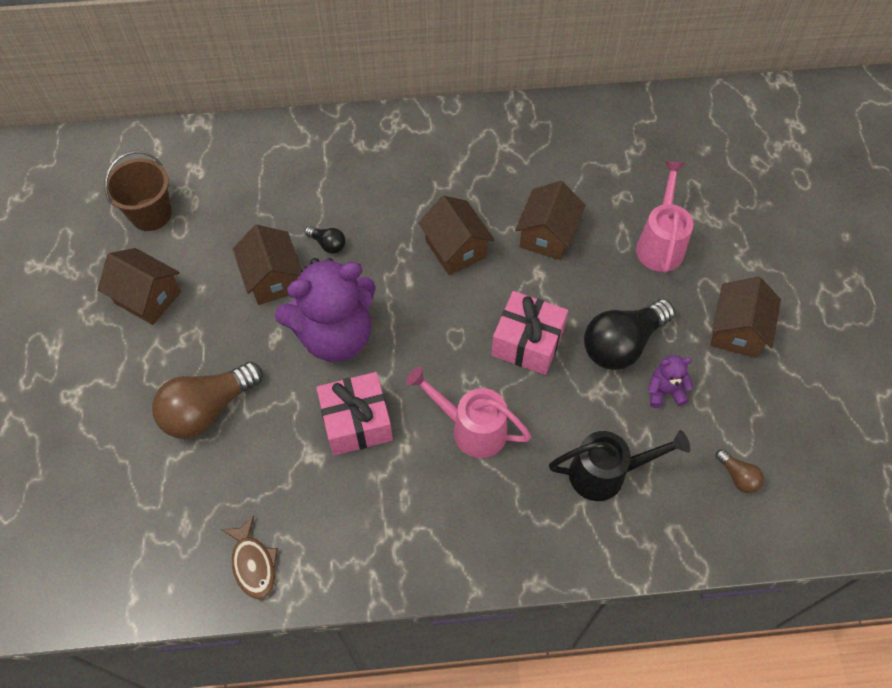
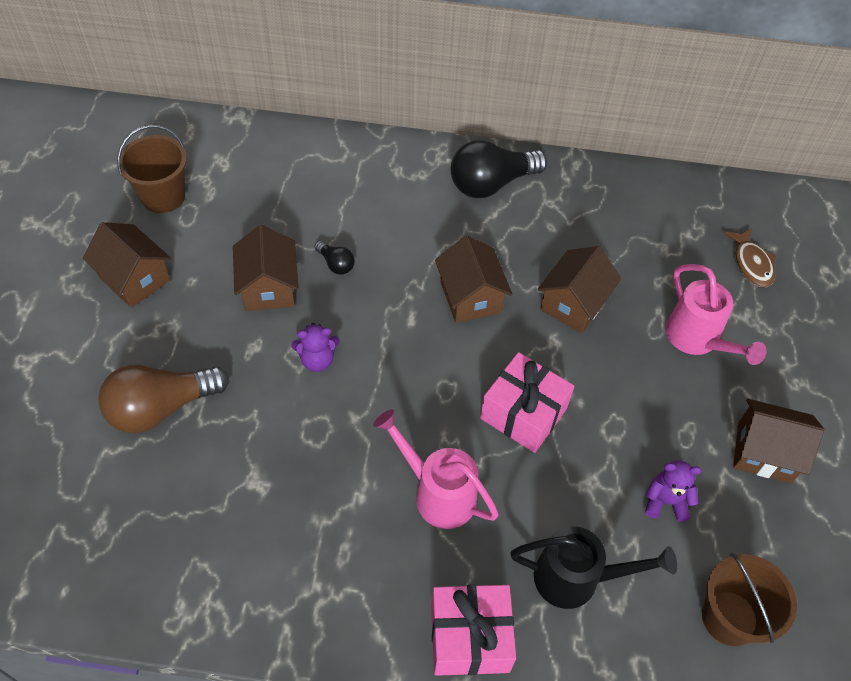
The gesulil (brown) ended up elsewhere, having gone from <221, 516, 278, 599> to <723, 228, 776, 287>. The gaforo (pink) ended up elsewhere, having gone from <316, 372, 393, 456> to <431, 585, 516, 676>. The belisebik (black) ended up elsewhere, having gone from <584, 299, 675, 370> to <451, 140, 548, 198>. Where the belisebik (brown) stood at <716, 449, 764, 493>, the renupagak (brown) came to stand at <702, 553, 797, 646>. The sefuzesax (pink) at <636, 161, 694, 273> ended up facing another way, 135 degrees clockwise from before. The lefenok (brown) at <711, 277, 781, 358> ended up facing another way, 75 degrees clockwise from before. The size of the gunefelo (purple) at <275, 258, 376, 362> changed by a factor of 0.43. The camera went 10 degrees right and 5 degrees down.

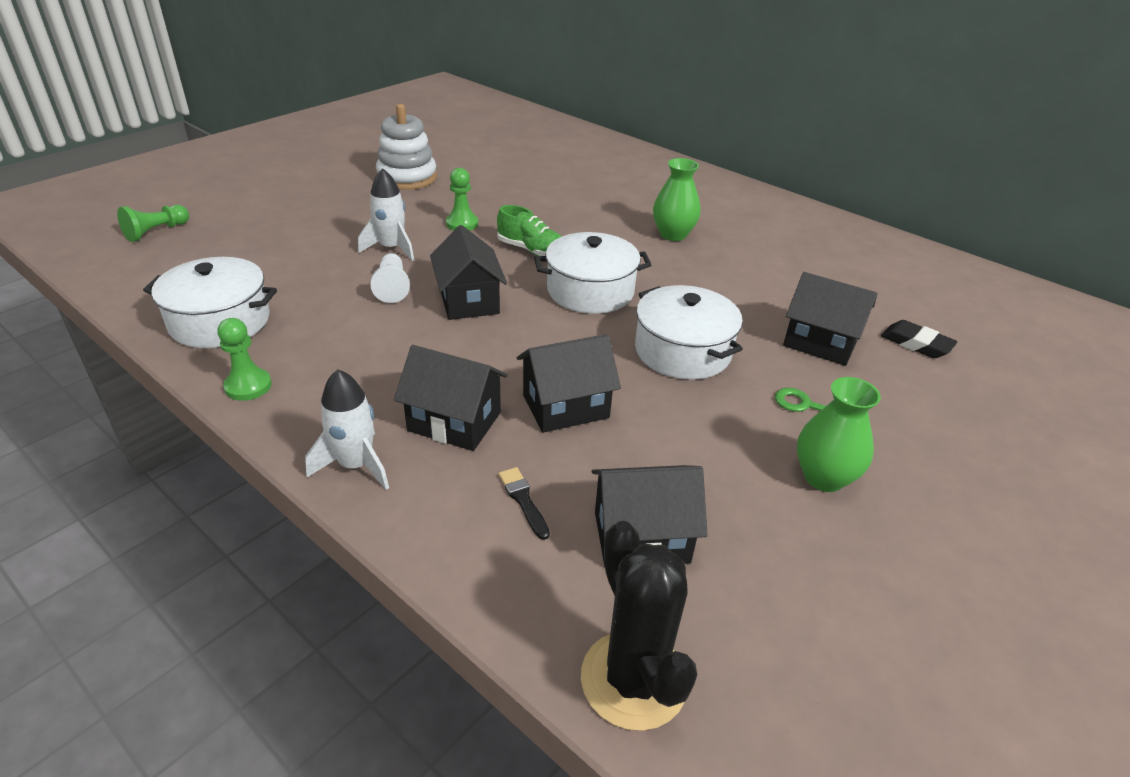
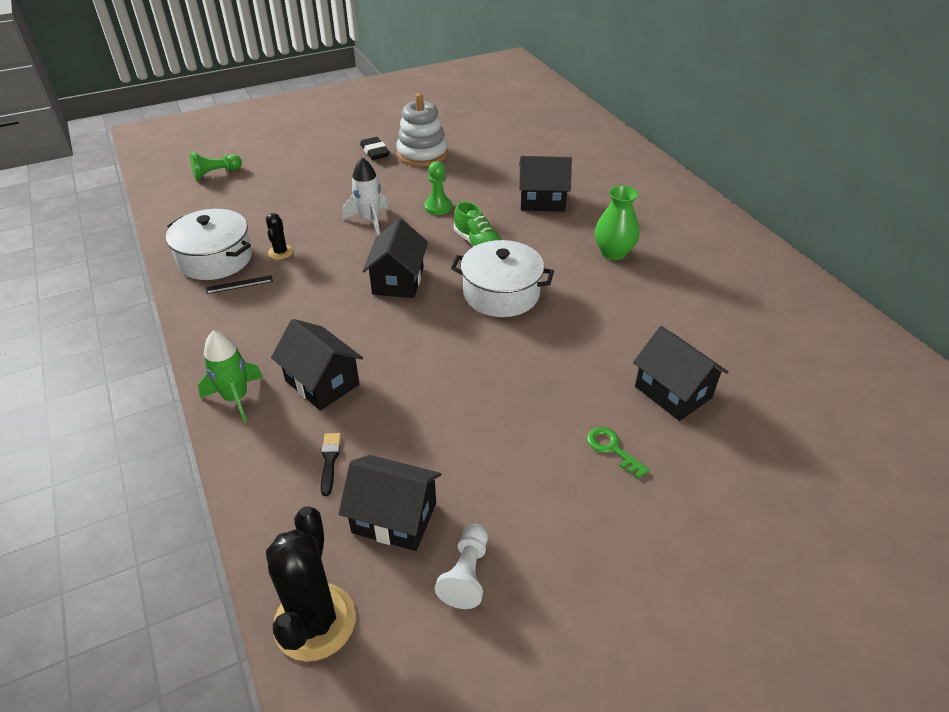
The second view lost the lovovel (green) at <217, 318, 272, 401>. The second view lost the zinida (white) at <635, 285, 743, 380>. The second view lost the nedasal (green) at <797, 377, 881, 492>. The second view gained the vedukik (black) at <206, 275, 273, 294>. The second view gained the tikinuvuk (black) at <266, 213, 293, 260>. The lovovel (white) ended up elsewhere, having gone from <370, 253, 410, 303> to <435, 524, 488, 609>. The lefenok (black) ended up elsewhere, having gone from <517, 334, 621, 433> to <519, 156, 572, 212>. The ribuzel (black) ended up elsewhere, having gone from <881, 320, 957, 358> to <360, 137, 390, 160>. What was the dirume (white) at <305, 369, 389, 490> turned into the dirume (green) at <198, 331, 263, 423>. The camera went 25 degrees right and 5 degrees up.

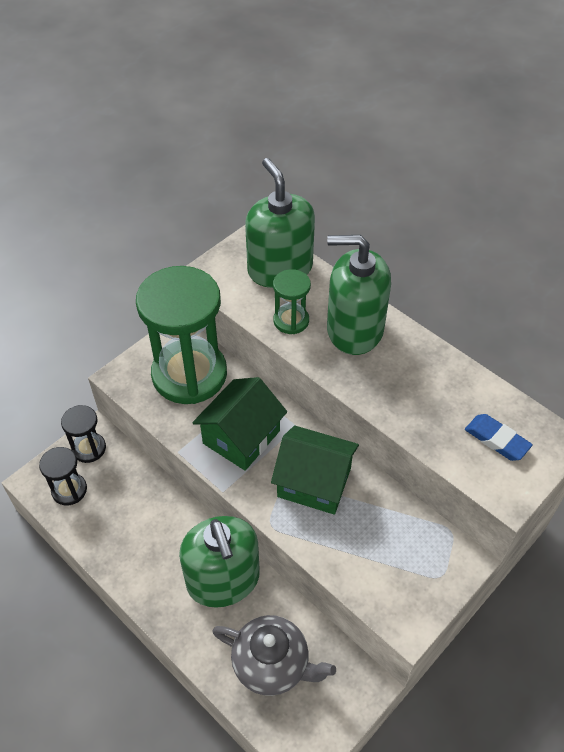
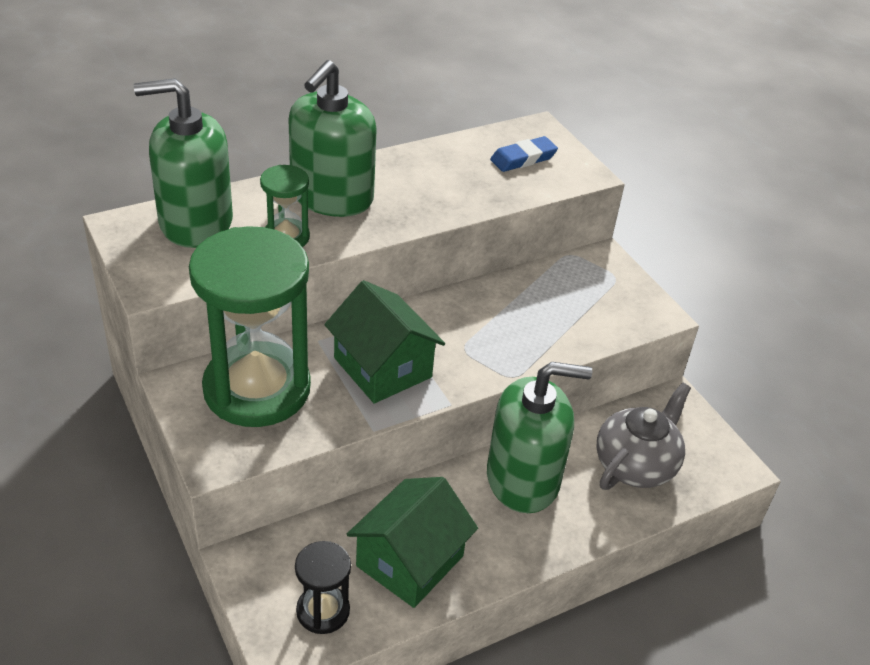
The second view lost the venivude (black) at <61, 405, 106, 463>. The lefenok (green) ended up elsewhere, having gone from <271, 425, 359, 515> to <347, 477, 478, 608>. The camera went 75 degrees left and 10 degrees down.

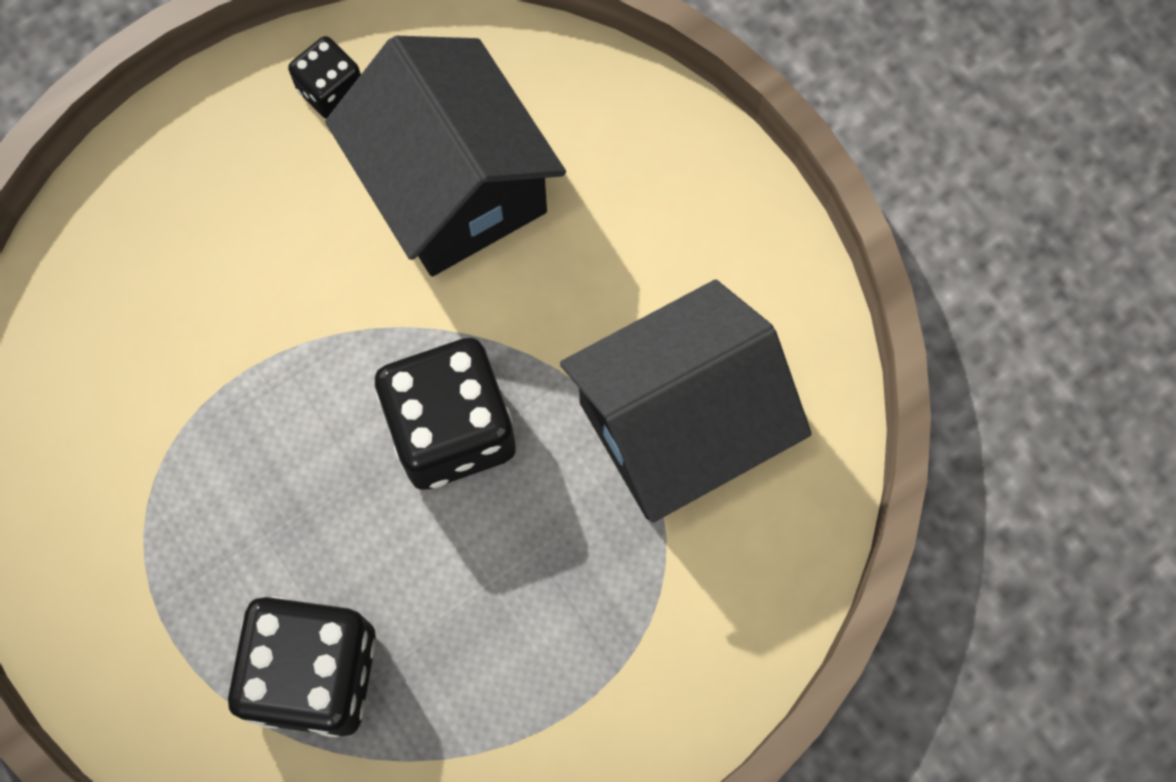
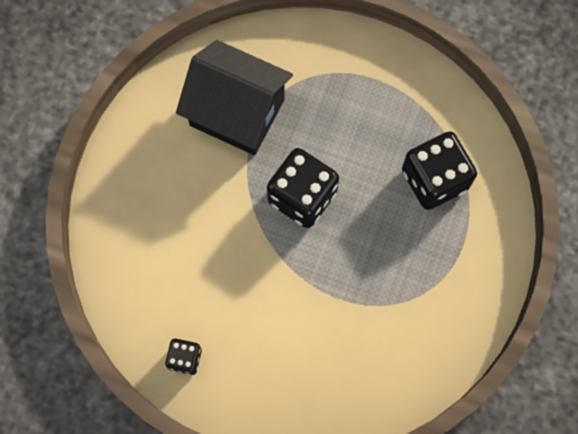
The second view lost the lefenok (black) at <325, 36, 566, 277>. The camera went 125 degrees left and 0 degrees up.

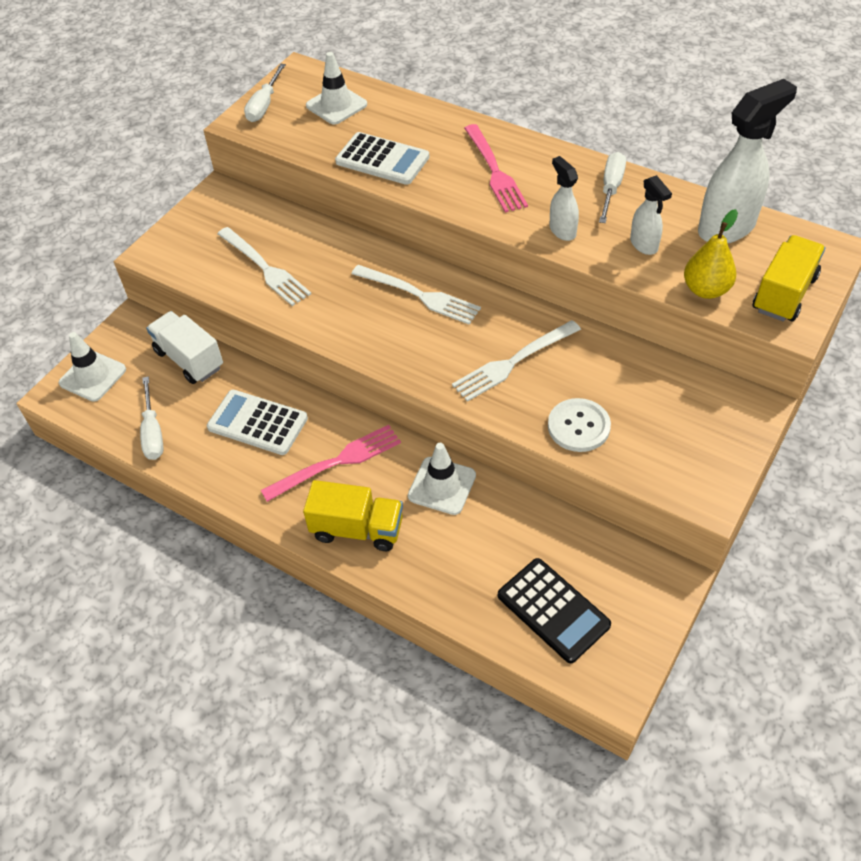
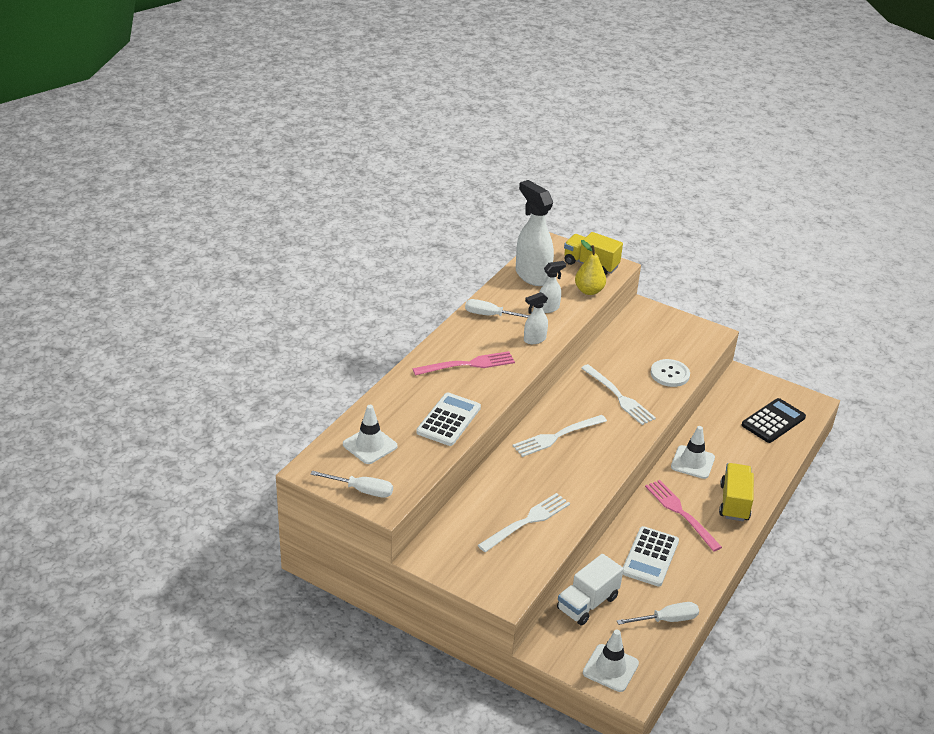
The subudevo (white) at <351, 265, 481, 325> ended up facing another way, 150 degrees counterclockwise from before. The camera went 95 degrees left and 15 degrees down.

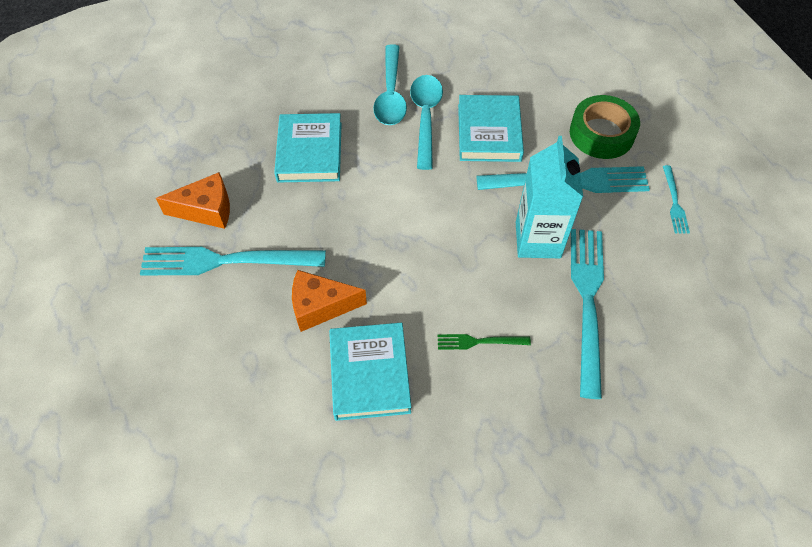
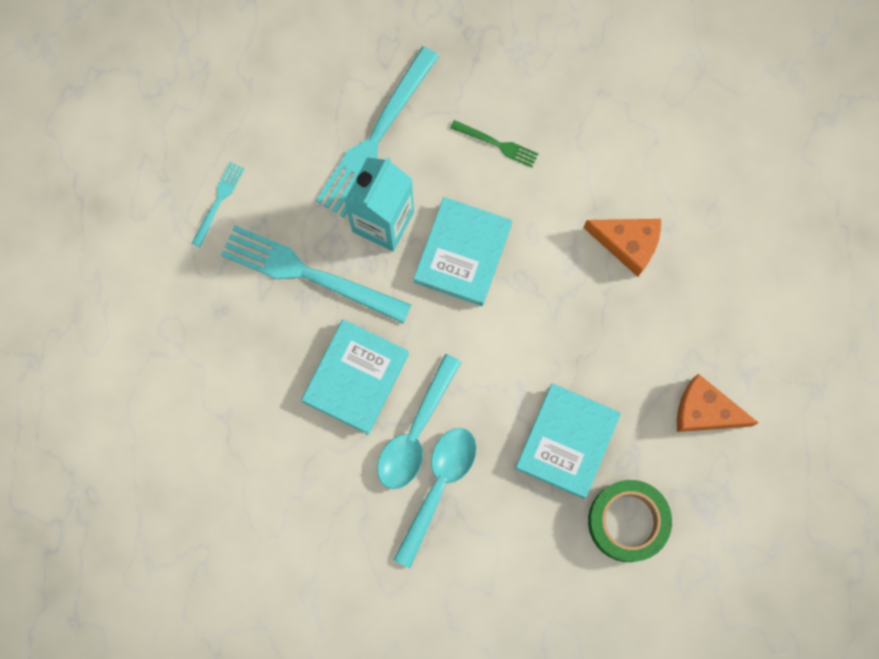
The second view lost the subudevo (turquoise) at <140, 247, 326, 276>. The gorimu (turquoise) ended up elsewhere, having gone from <329, 323, 411, 421> to <414, 197, 512, 306>. The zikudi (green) ended up elsewhere, having gone from <570, 95, 640, 159> to <588, 480, 672, 562>. The camera went 155 degrees left and 20 degrees up.

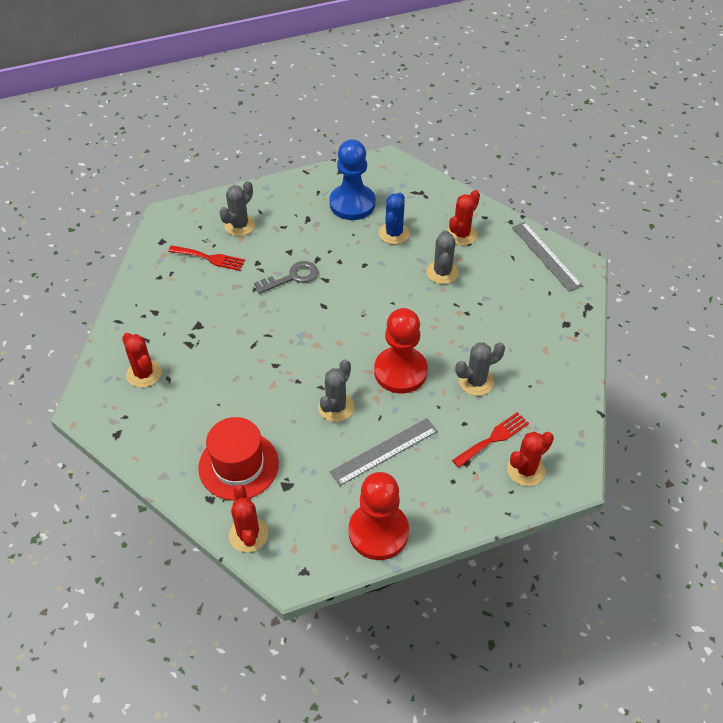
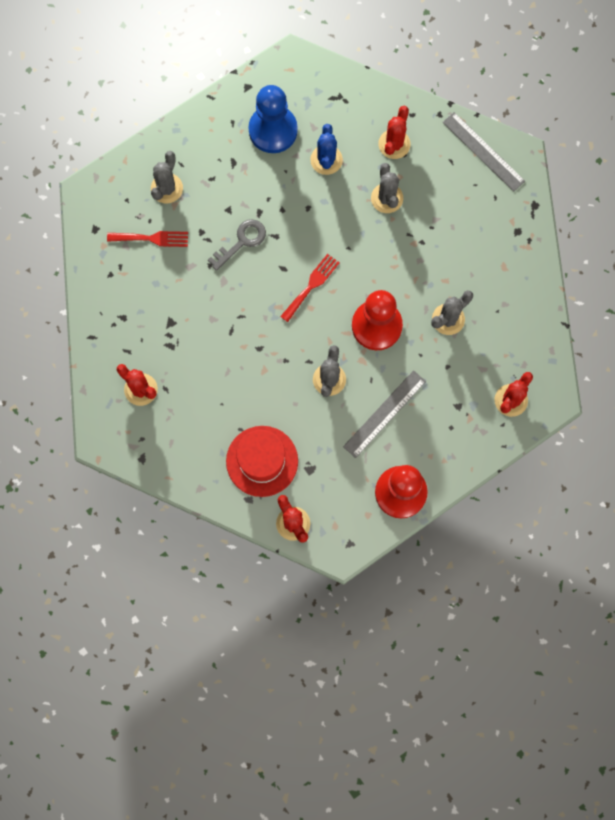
The subudevo (red) ended up elsewhere, having gone from <452, 412, 529, 468> to <280, 254, 340, 322>. The camera went 15 degrees left and 25 degrees up.

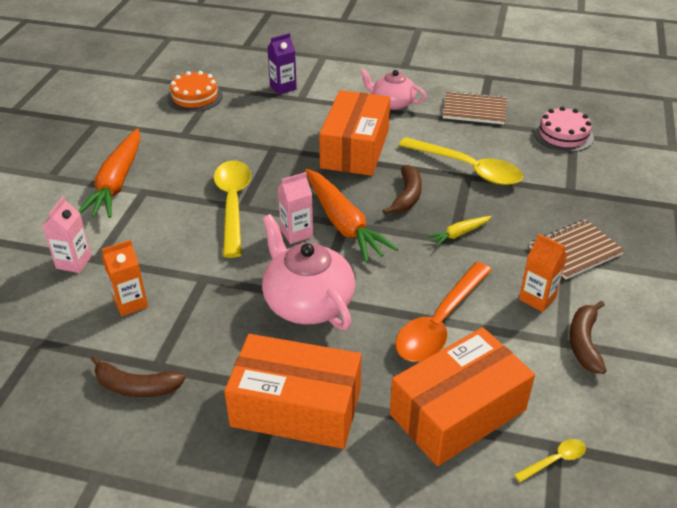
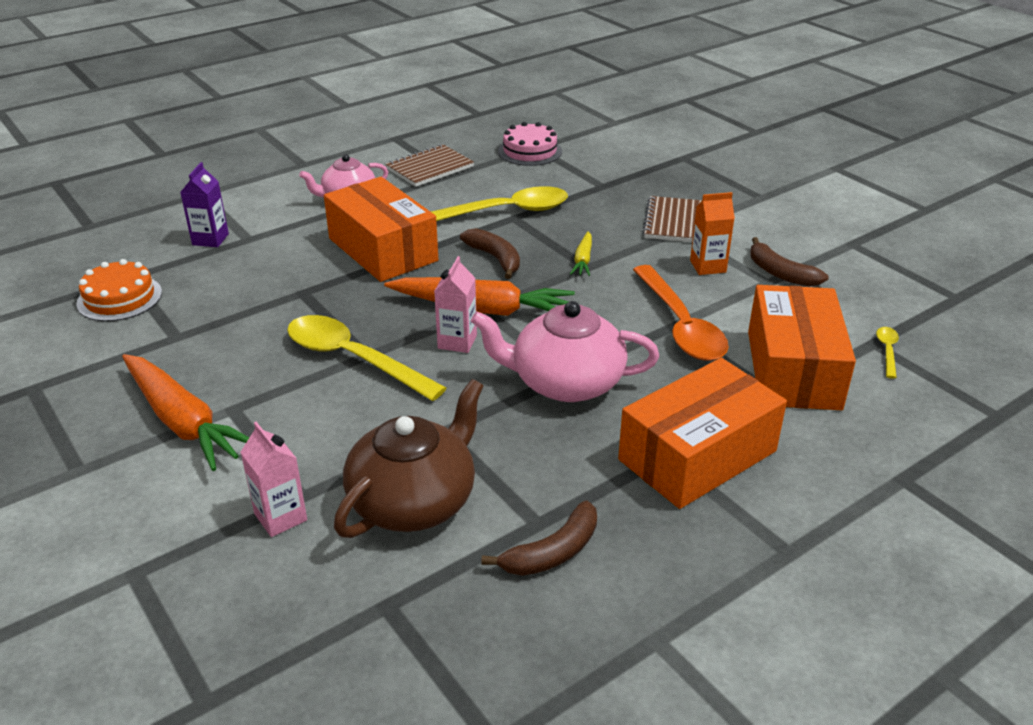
Where the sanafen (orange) stood at <102, 240, 148, 316>, the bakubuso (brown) came to stand at <334, 379, 484, 538>. The camera went 50 degrees left and 5 degrees down.

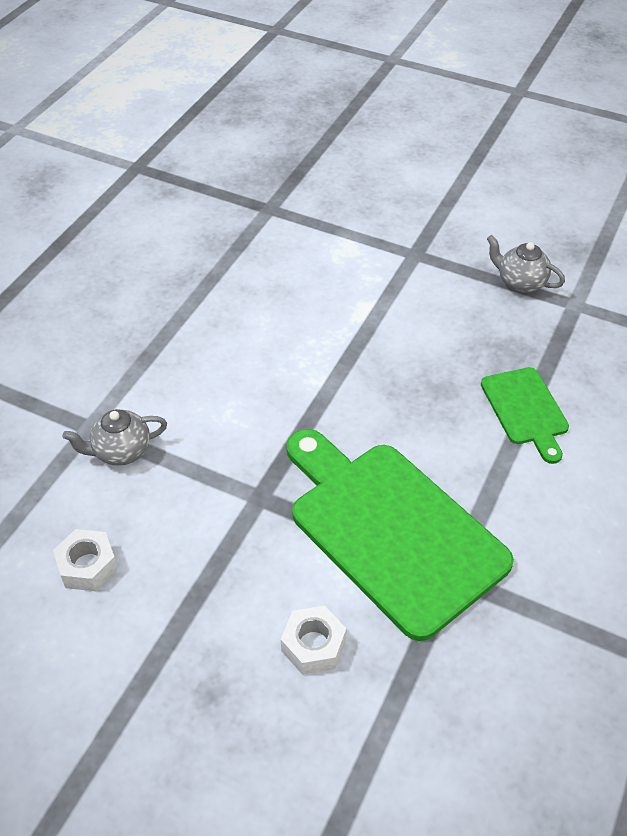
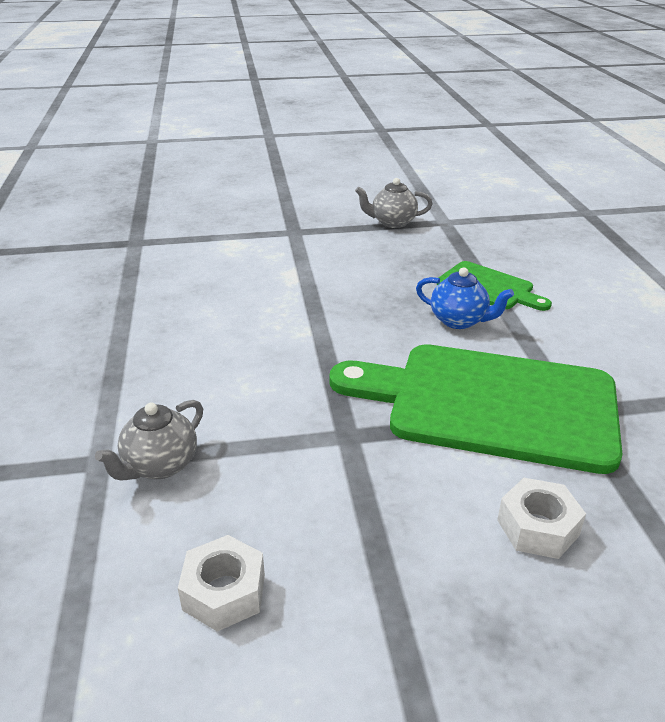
The second view gained the bakubuso (blue) at <416, 267, 514, 329>. The camera went 35 degrees left and 15 degrees down.

